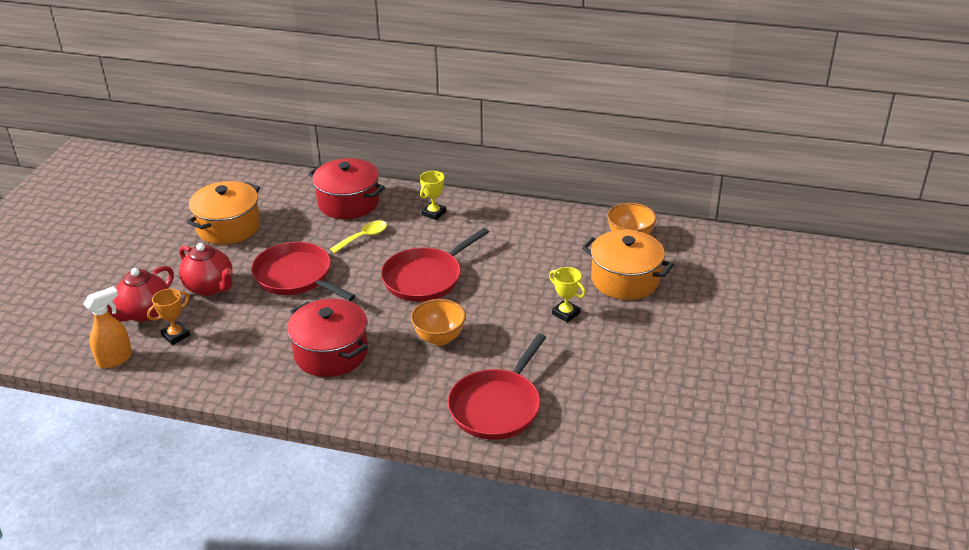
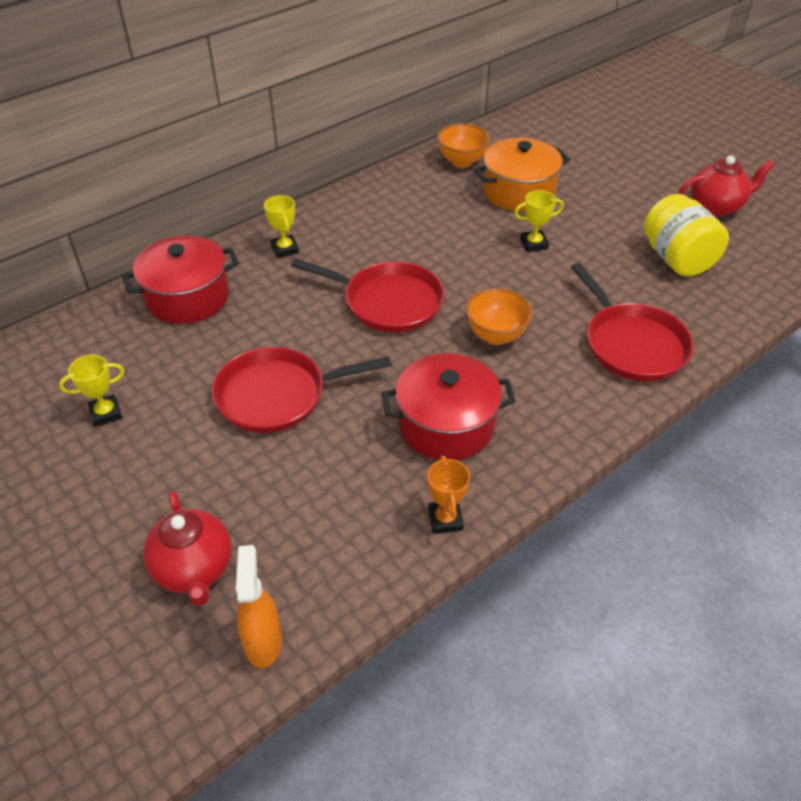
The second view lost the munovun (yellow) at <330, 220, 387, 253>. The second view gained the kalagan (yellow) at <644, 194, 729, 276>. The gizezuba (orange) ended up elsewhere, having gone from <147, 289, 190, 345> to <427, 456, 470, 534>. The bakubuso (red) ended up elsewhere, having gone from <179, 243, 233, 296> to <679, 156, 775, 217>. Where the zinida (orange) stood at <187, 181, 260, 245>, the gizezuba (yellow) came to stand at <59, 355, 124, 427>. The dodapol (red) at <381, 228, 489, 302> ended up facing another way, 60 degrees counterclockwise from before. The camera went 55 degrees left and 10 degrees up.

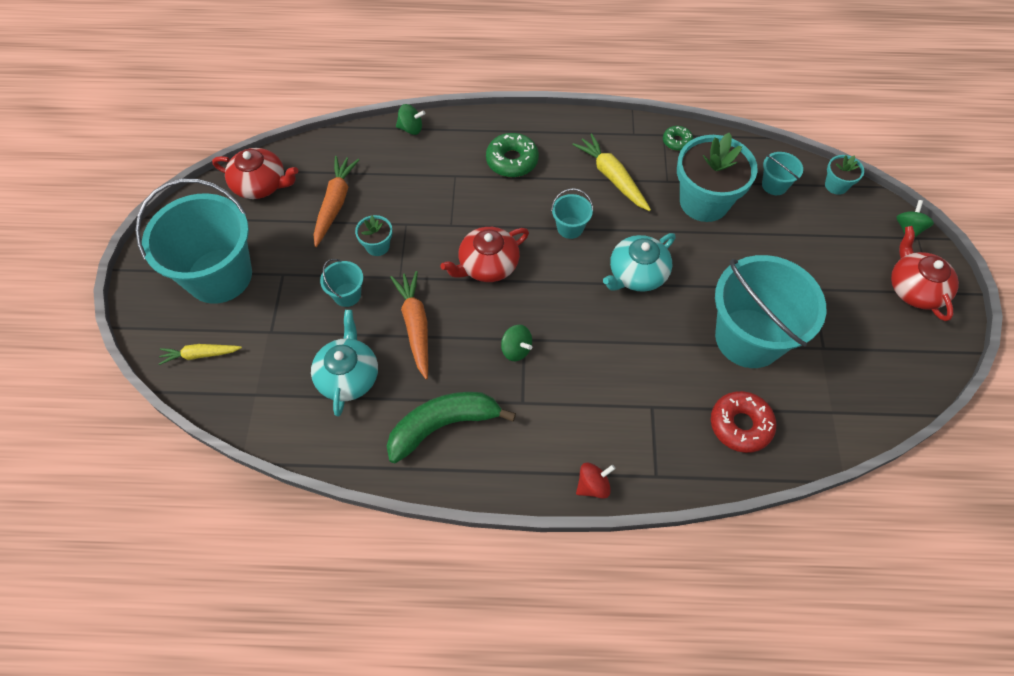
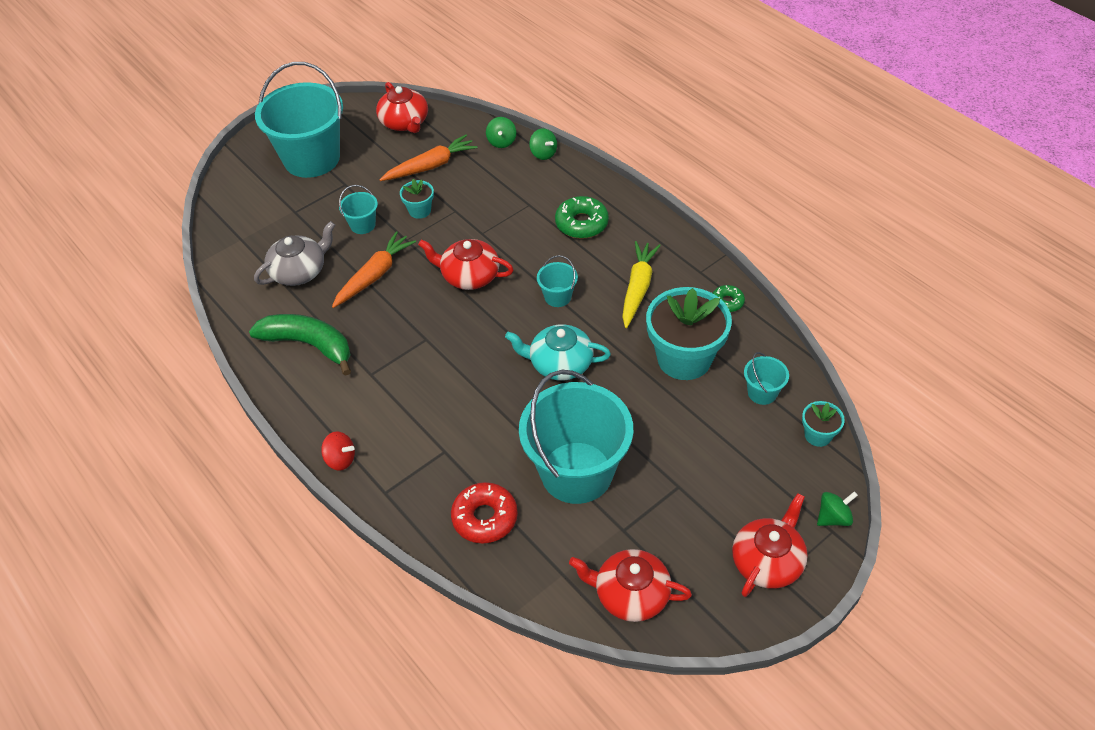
The second view lost the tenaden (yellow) at <159, 344, 242, 365>. The second view gained the bakubuso (red) at <569, 549, 692, 622>. The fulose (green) ended up elsewhere, having gone from <501, 325, 532, 361> to <486, 117, 516, 148>. What was the bakubuso (turquoise) at <311, 310, 378, 416> turned into the bakubuso (grey) at <254, 221, 335, 286>. The camera went 50 degrees right and 10 degrees down.

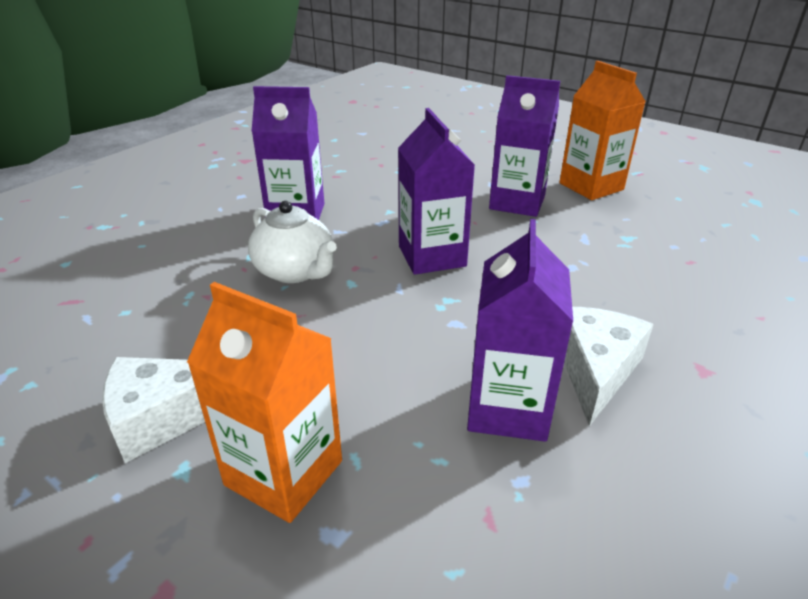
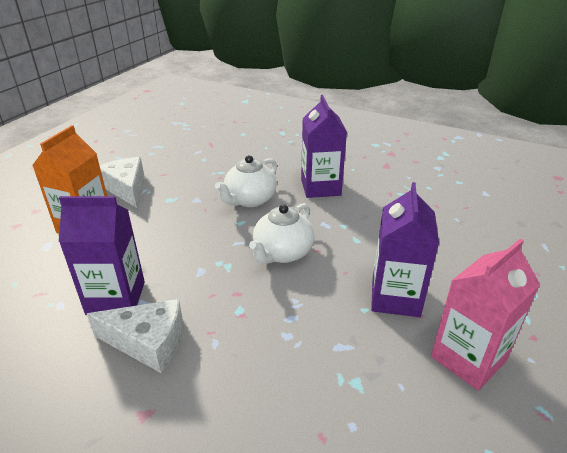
Where the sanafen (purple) stood at <398, 108, 475, 275>, the bakubuso (white) came to stand at <249, 203, 315, 264>. What was the sanafen (orange) at <559, 61, 646, 200> turned into the sanafen (pink) at <431, 239, 540, 391>. The camera went 80 degrees right and 0 degrees up.

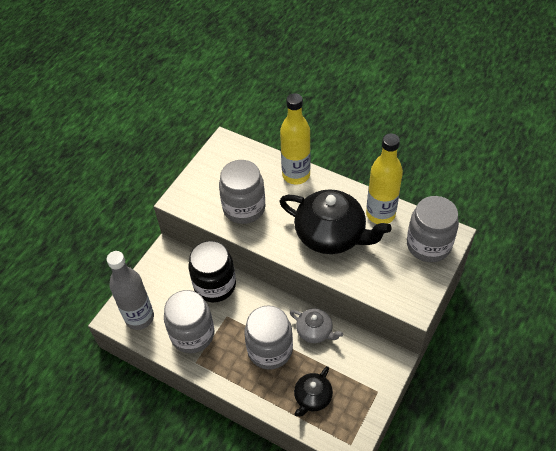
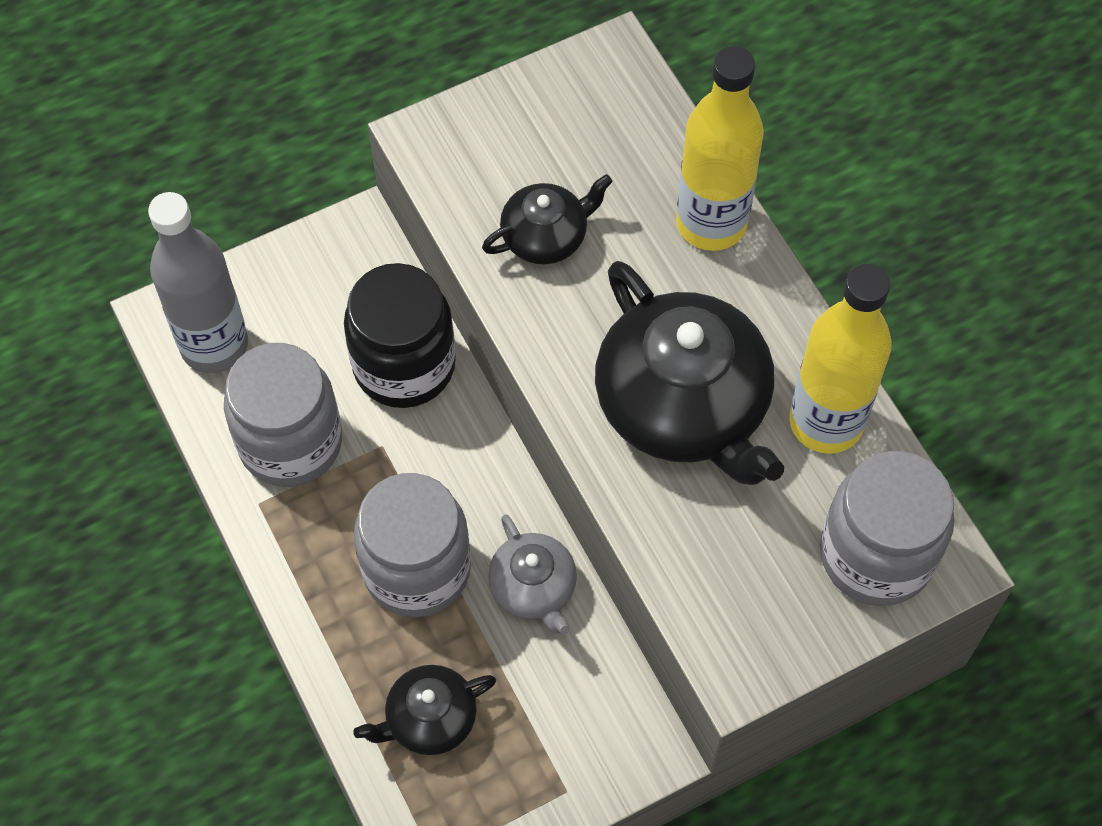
Where the kalagan (grey) stood at <219, 160, 266, 224>, the bakubuso (black) came to stand at <482, 174, 612, 264>. The camera went 30 degrees right and 10 degrees up.

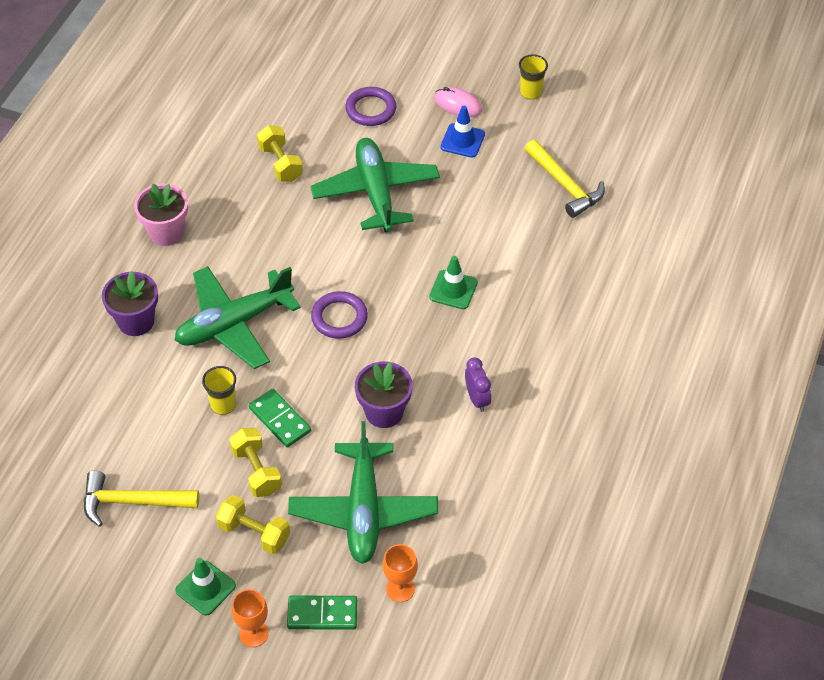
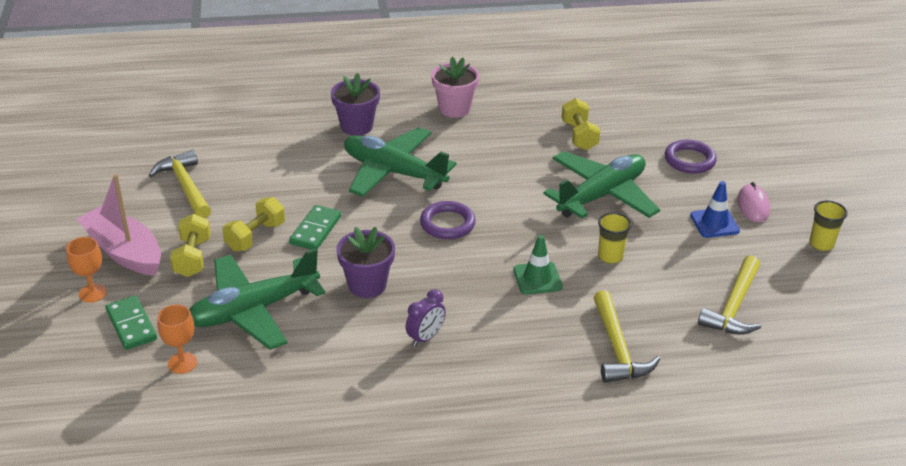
The second view gained the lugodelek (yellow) at <593, 290, 660, 383>. The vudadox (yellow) ended up elsewhere, having gone from <202, 366, 236, 415> to <598, 212, 632, 264>. Where the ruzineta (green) stood at <175, 558, 236, 616>, the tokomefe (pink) came to stand at <77, 174, 161, 276>. The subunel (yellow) at <257, 125, 303, 182> ended up facing another way, 45 degrees counterclockwise from before. The camera went 60 degrees right and 15 degrees down.

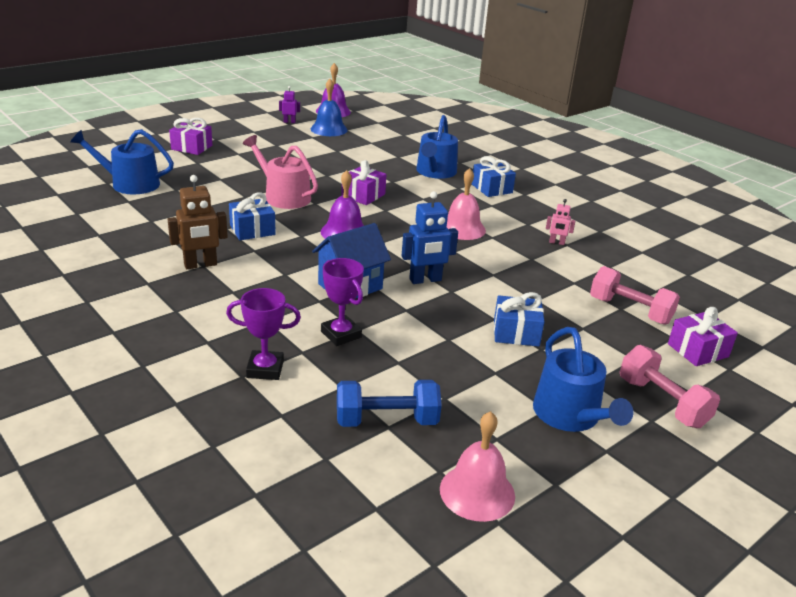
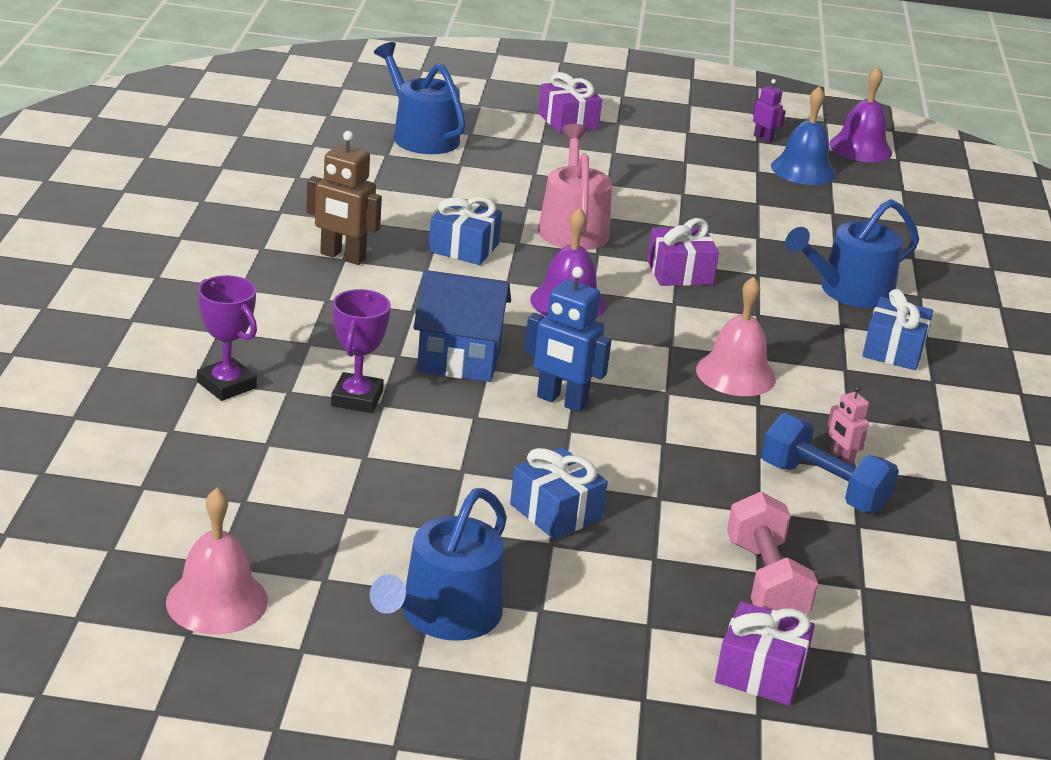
The second view lost the subunel (pink) at <620, 345, 720, 428>. The subunel (blue) ended up elsewhere, having gone from <337, 380, 442, 427> to <761, 413, 899, 513>. The camera went 45 degrees right and 0 degrees up.

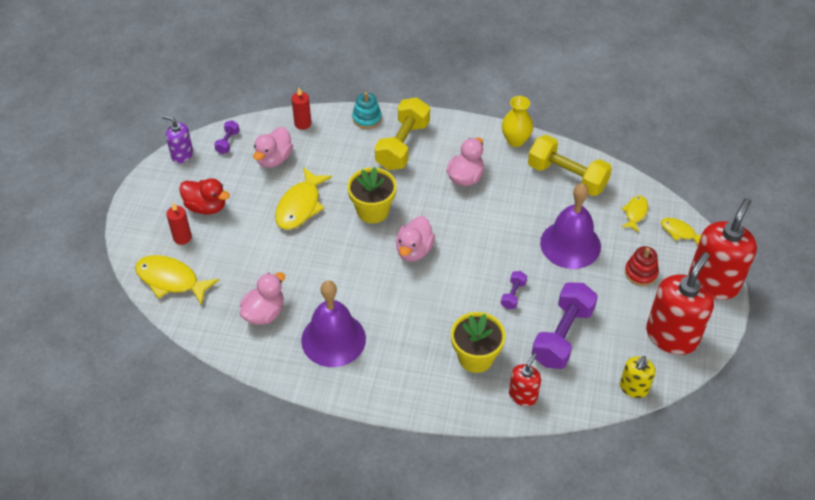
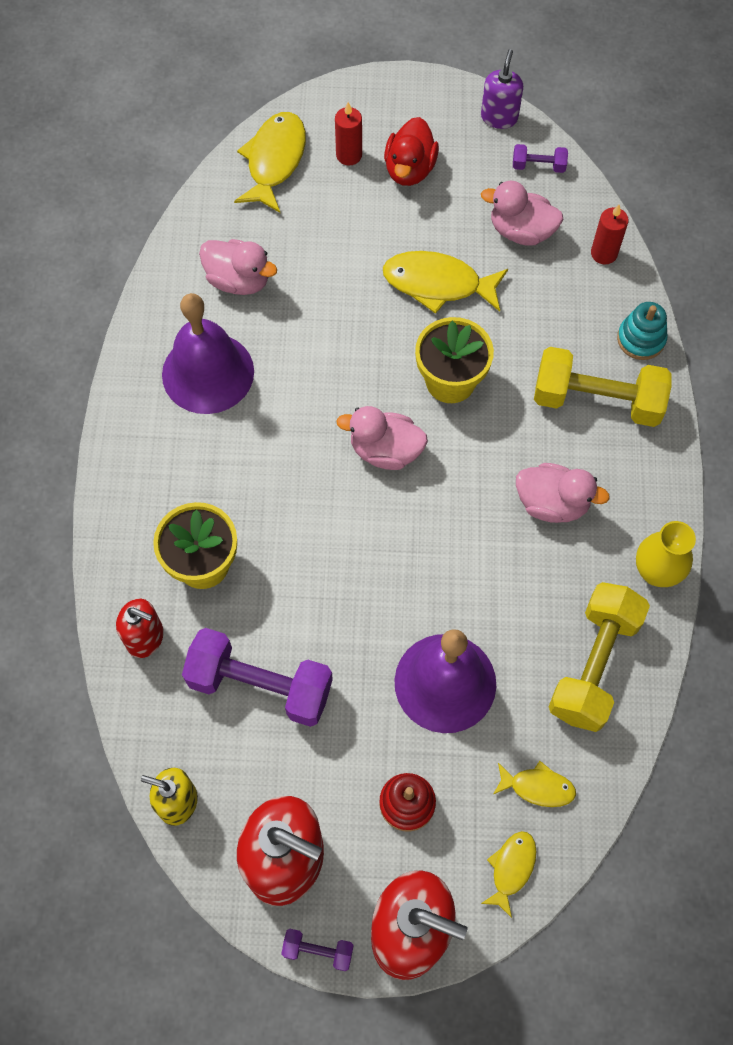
The subunel (purple) ended up elsewhere, having gone from <501, 271, 527, 309> to <281, 929, 354, 971>. The camera went 80 degrees right and 15 degrees up.

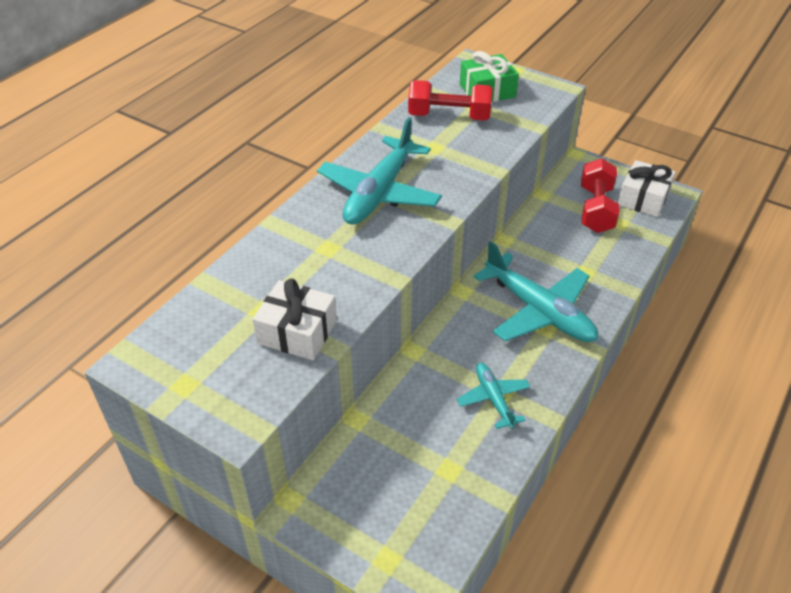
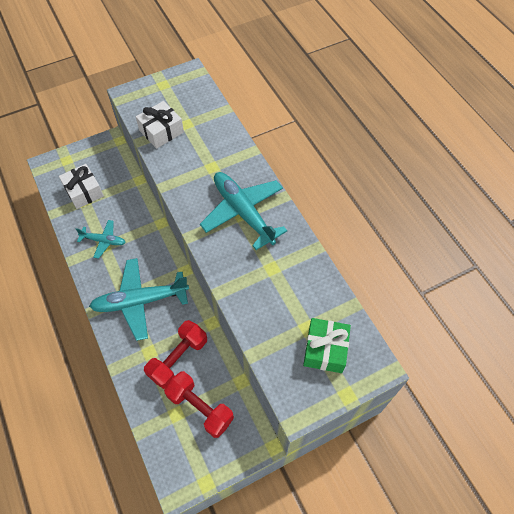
The subunel (red) ended up elsewhere, having gone from <408, 80, 493, 121> to <144, 320, 207, 389>. The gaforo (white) ended up elsewhere, having gone from <618, 160, 676, 217> to <59, 164, 104, 209>. The camera went 120 degrees right and 15 degrees up.

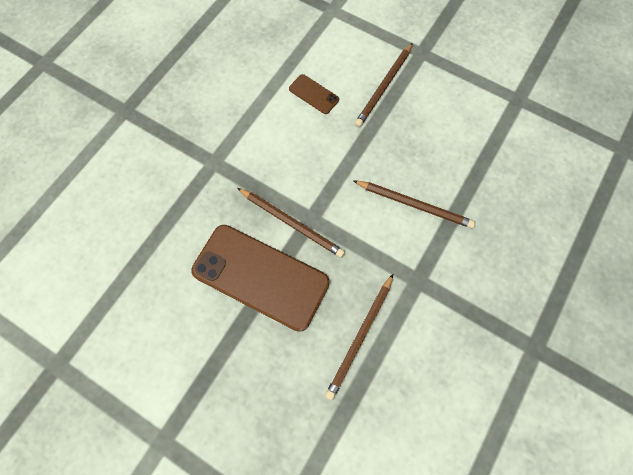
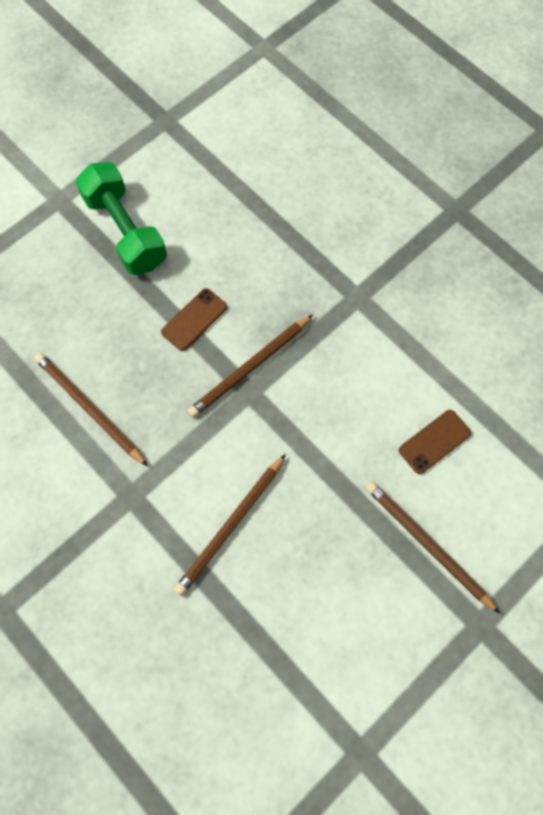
The second view gained the subunel (green) at <76, 162, 167, 275>. The size of the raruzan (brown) at <191, 225, 330, 332> changed by a factor of 0.44. The camera went 105 degrees right and 0 degrees up.

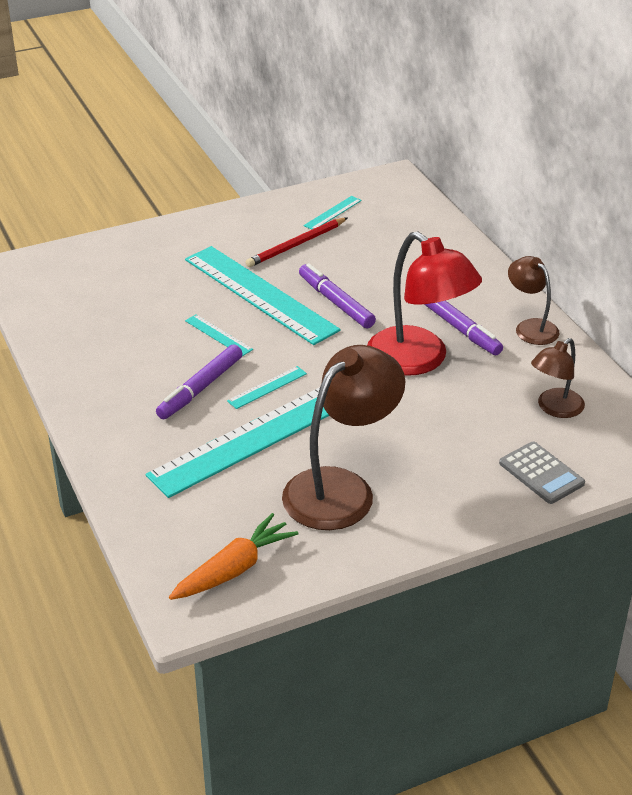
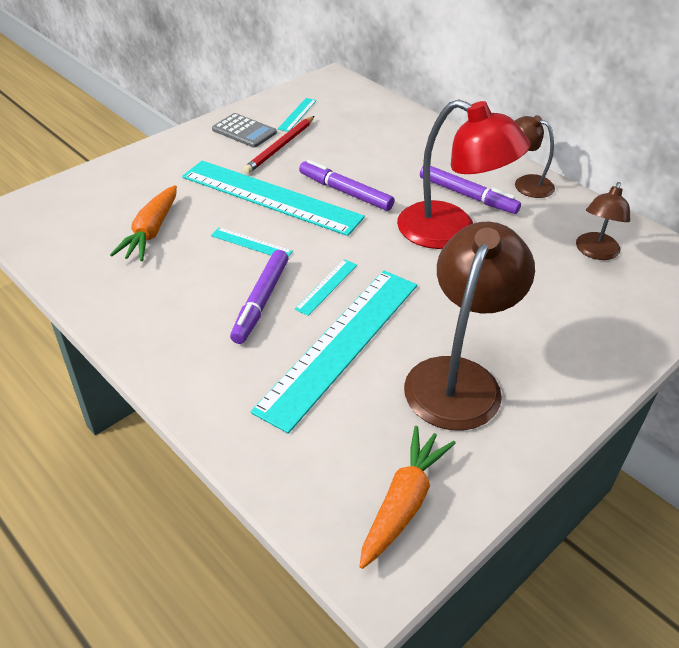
The second view gained the tenaden (orange) at <110, 185, 177, 261>. The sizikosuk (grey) ended up elsewhere, having gone from <499, 442, 585, 504> to <212, 113, 277, 148>. The camera went 20 degrees left and 5 degrees up.

